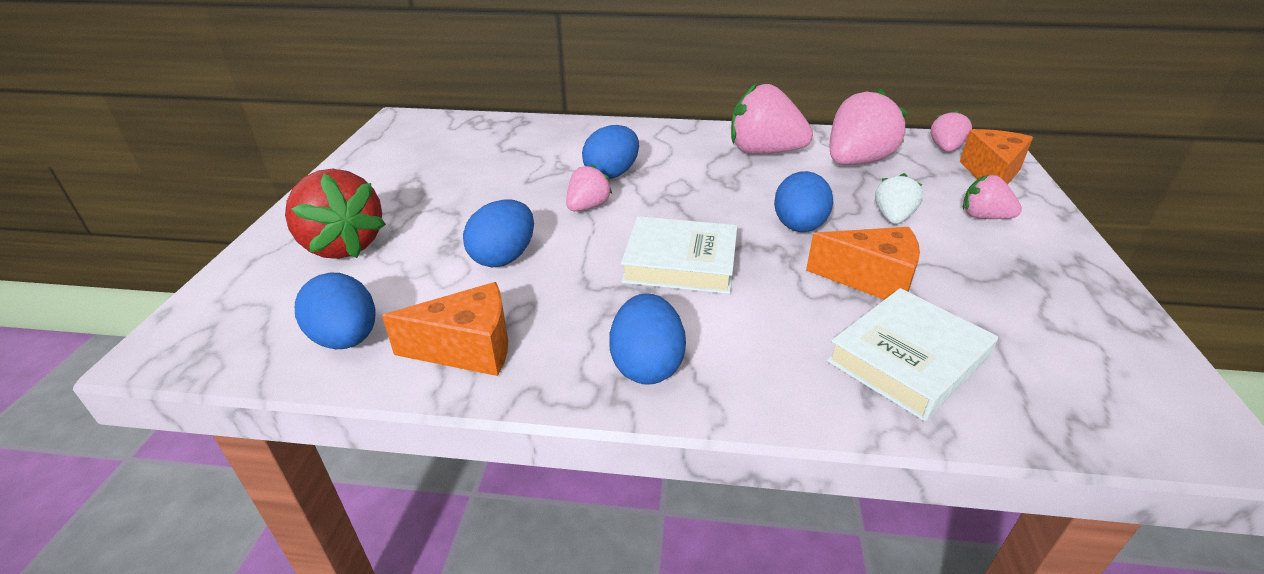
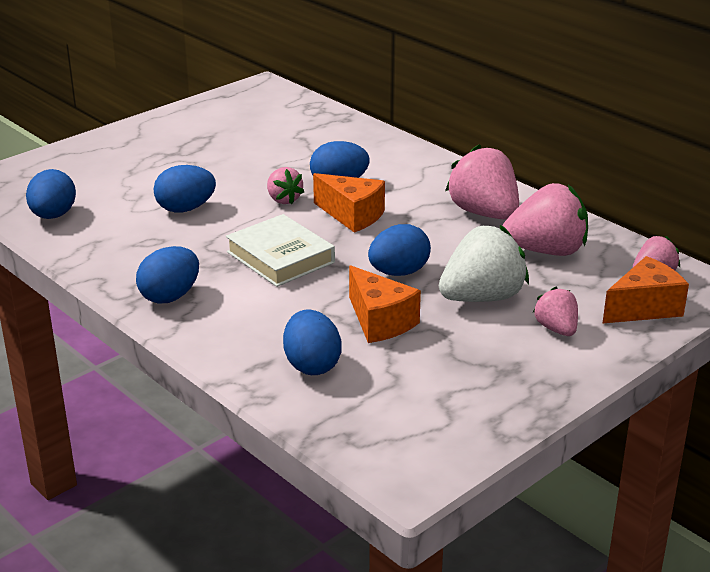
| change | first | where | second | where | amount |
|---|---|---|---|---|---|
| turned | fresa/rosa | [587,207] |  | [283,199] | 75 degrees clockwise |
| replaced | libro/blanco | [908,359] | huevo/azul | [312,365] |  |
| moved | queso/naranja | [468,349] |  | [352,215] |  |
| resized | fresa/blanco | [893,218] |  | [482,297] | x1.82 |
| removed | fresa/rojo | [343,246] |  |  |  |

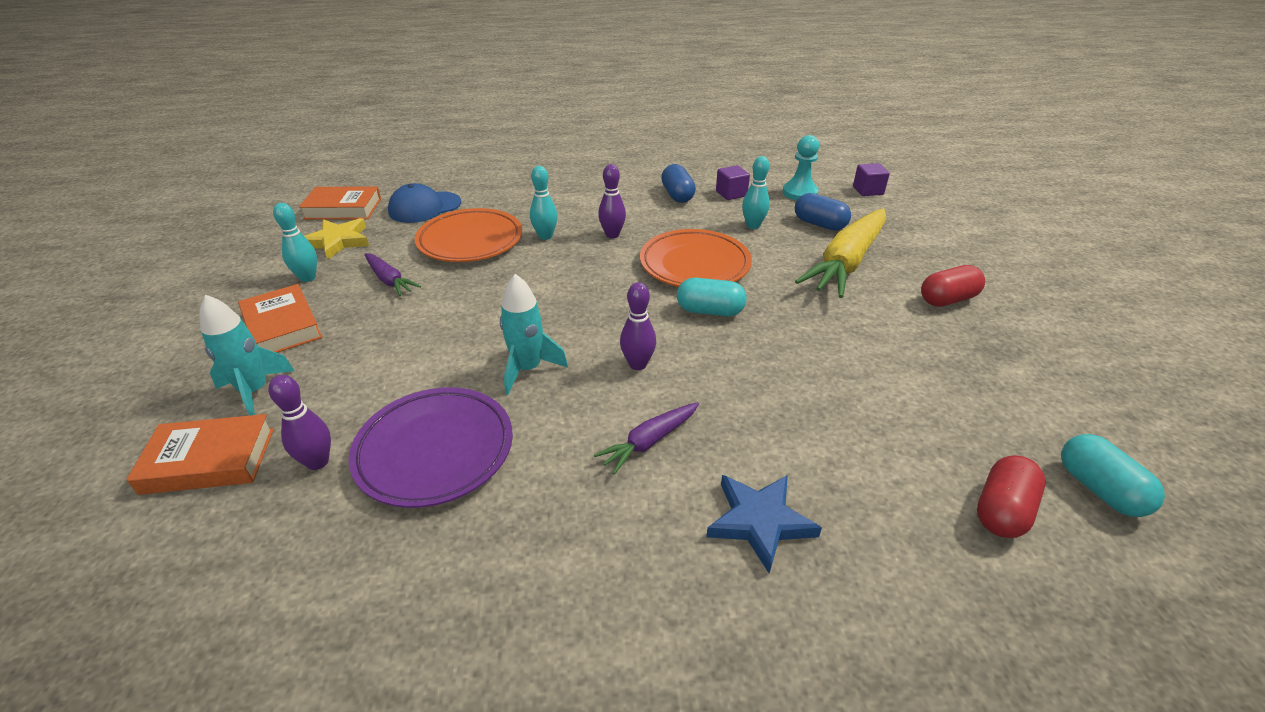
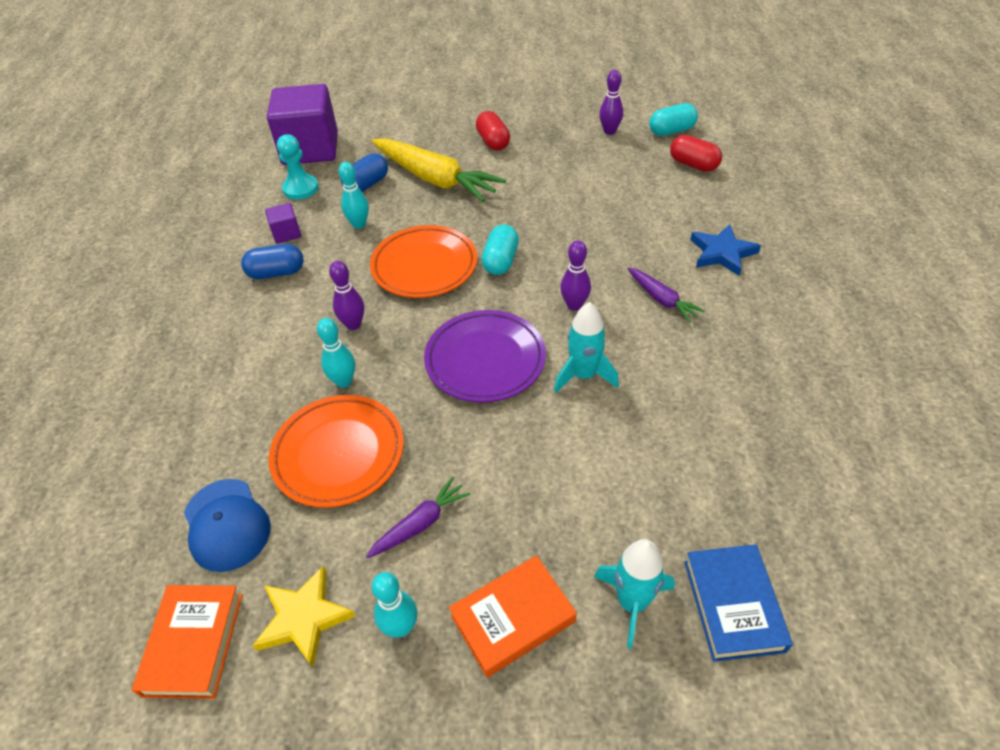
| change | first | where | second | where | amount |
|---|---|---|---|---|---|
| resized | cubo/morado | [868,190] |  | [310,149] | x2.35 |
| moved | plato/morado | [435,450] |  | [485,360] |  |
| moved | bolo/morado | [318,462] |  | [609,131] |  |
| recoloured | libro/naranja | [209,460] | libro/azul | [733,605] |  |

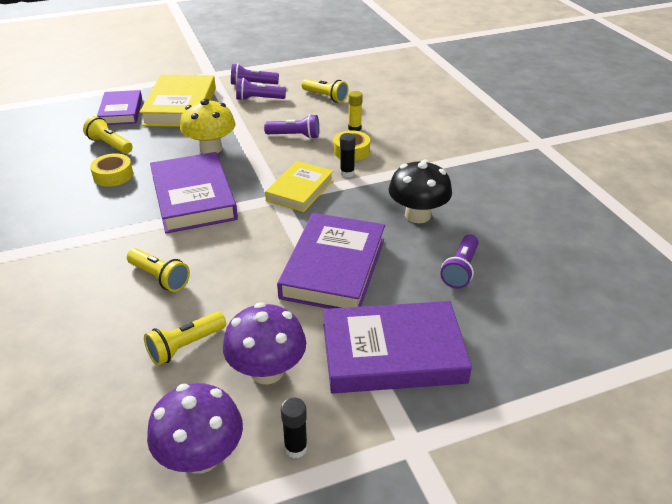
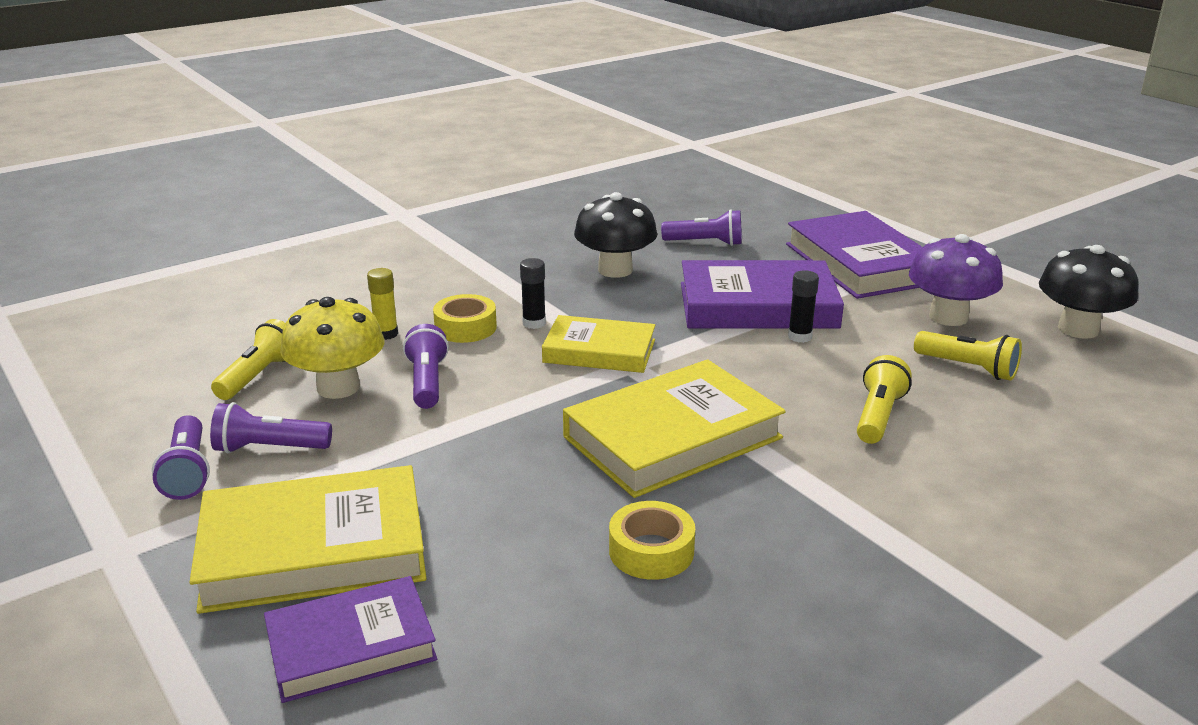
| change | first | where | second | where | amount |
|---|---|---|---|---|---|
| turned | lámpara de mano/morado | [259,99] |  | [269,448] | 105 degrees clockwise |
| moved | seta/amarillo | [211,148] |  | [338,387] |  |
| recoloured | libro/morado | [193,198] | libro/amarillo | [672,437] |  |
| moved | barra de pegamento/negro | [296,448] |  | [800,337] |  |
| recoloured | seta/morado | [201,456] | seta/negro | [1078,329] |  |
| removed | lámpara de mano/amarillo | [110,145] |  |  |  |

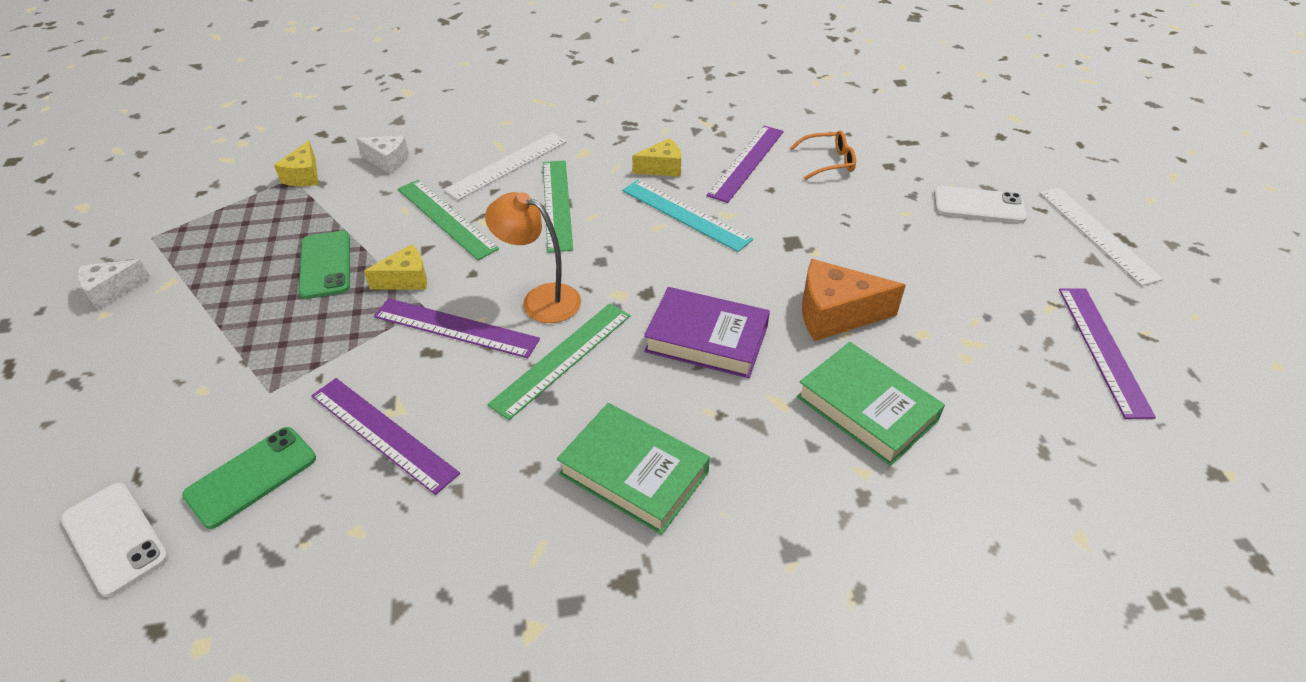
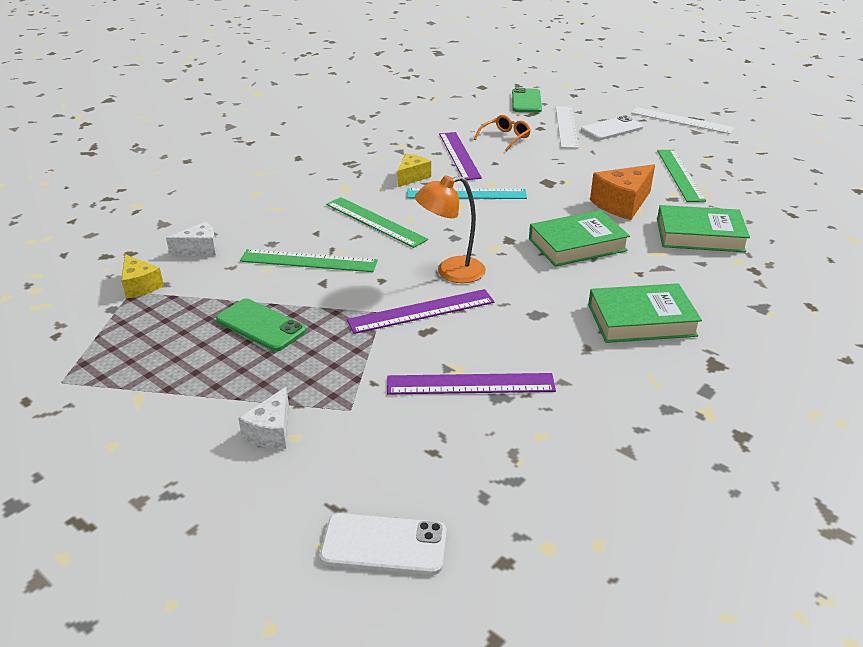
| change | first | where | second | where | amount |
|---|---|---|---|---|---|
| moved | queso/blanco | [112,291] |  | [271,432] |  |
| moved | móvil/verde | [251,477] |  | [526,101] |  |
| recoloured | libro/morado | [706,339] | libro/verde | [577,245] |  |
| moved | regla/blanco | [507,165] |  | [566,126] |  |
| moved | regla/verde | [562,359] |  | [680,175] |  |
| removed | queso/amarillo | [406,279] |  |  |  |
| removed | regla/morado | [1102,349] |  |  |  |

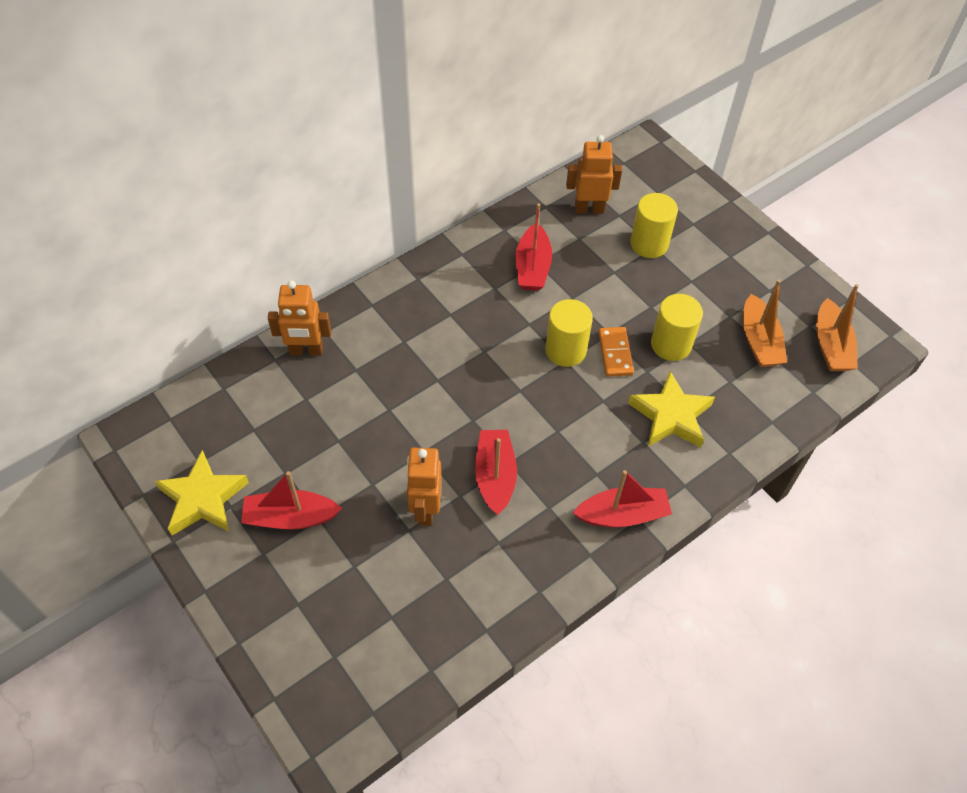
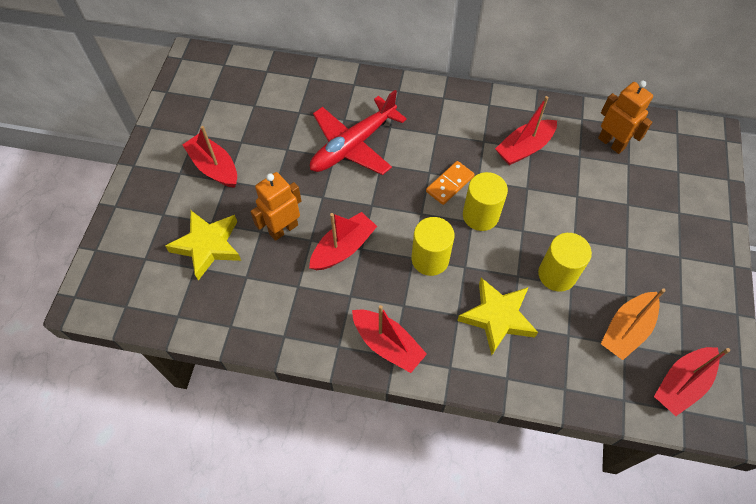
| change | first | where | second | where | amount |
|---|---|---|---|---|---|
| moved | estrella/amarillo | [203,498] |  | [208,245] |  |
| added |  |  | avión/rojo | [353,145] |  |
| moved | cilindro/amarillo | [649,244] |  | [430,259] |  |
| moved | ficha de dominó/naranja | [615,353] |  | [449,184] |  |
| recoloured | barco/naranja | [831,345] | barco/rojo | [681,384] |  |
| removed | robot/naranja | [306,350] |  |  |  |

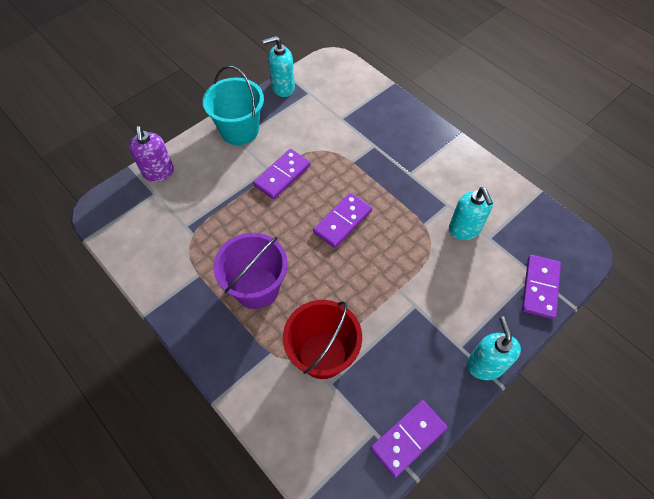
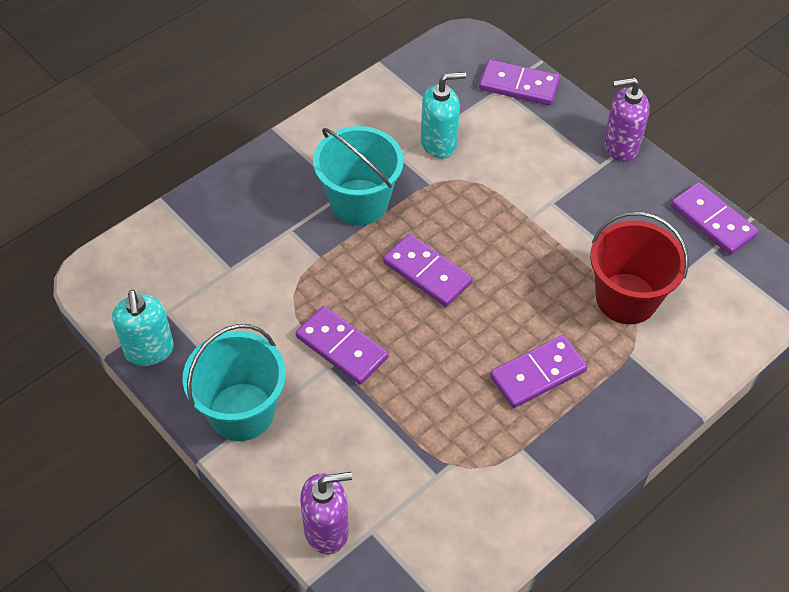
| change | first | where | second | where | amount |
|---|---|---|---|---|---|
| added |  |  | balde/turquesa | [359,202] |  |
| replaced | balde/morado | [256,288] | ficha de dominó/morado | [538,374] |  |
| recoloured | dispensador de jabón/turquesa | [485,365] | dispensador de jabón/morado | [620,146] |  |

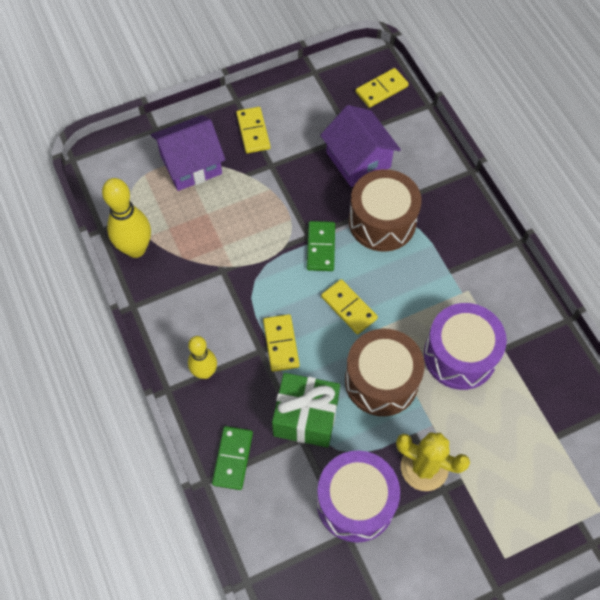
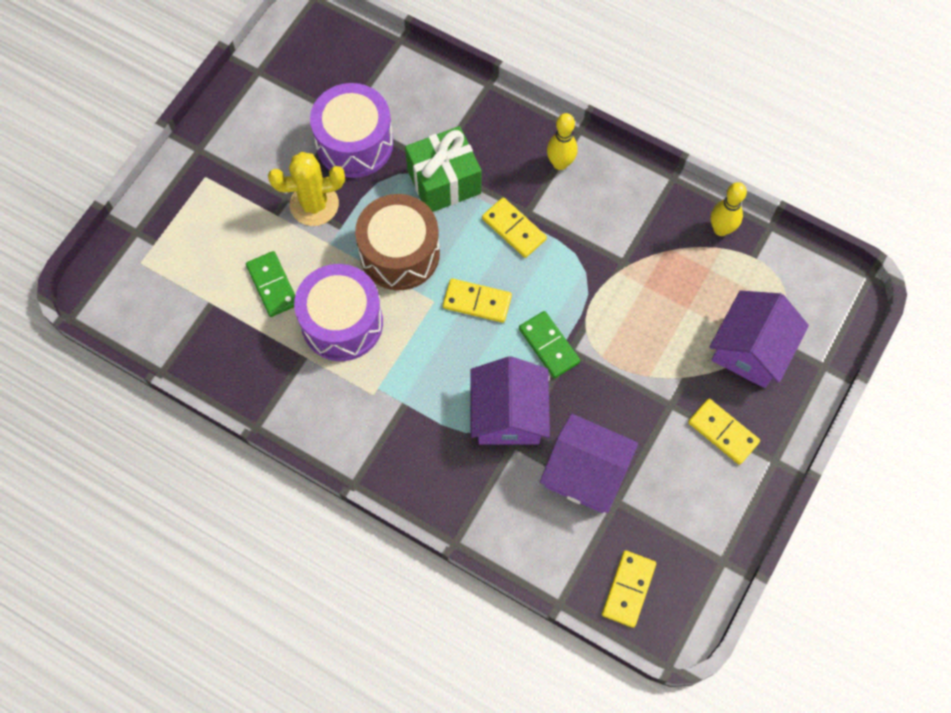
| change | first | where | second | where | amount |
|---|---|---|---|---|---|
| moved | ficha de dominó/verde | [233,458] |  | [272,285] |  |
| replaced | tambor/marrón | [382,222] | casa/morado | [508,415] |  |
| resized | bolo/amarillo | [135,249] |  | [721,229] | x0.65 |

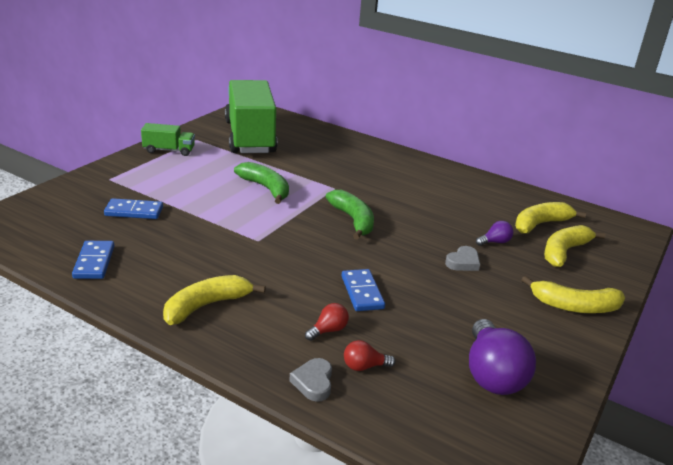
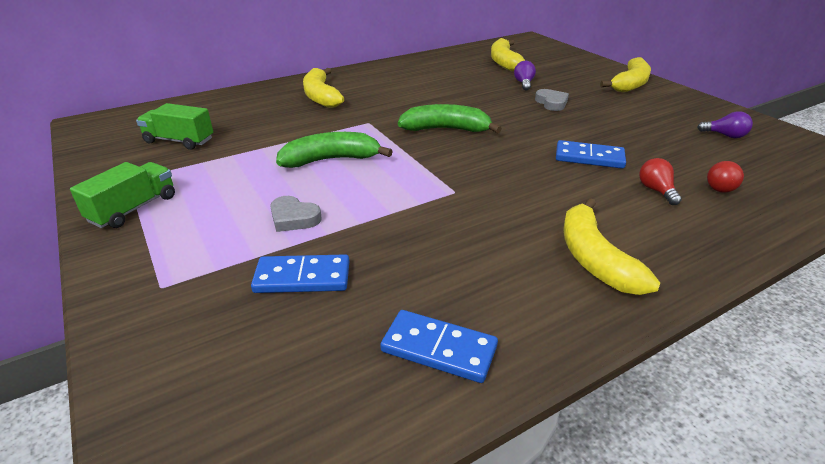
| change | first | where | second | where | amount |
|---|---|---|---|---|---|
| resized | camión/verde | [250,137] |  | [179,141] | x0.44 |
| turned | ficha de dominó/azul | [134,211] |  | [302,278] | 60 degrees clockwise |
| moved | corazón/gris | [313,382] |  | [294,218] |  |
| moved | plátano/amarillo | [564,252] |  | [321,96] |  |
| resized | bombilla/morado | [492,374] |  | [725,135] | x0.47 |

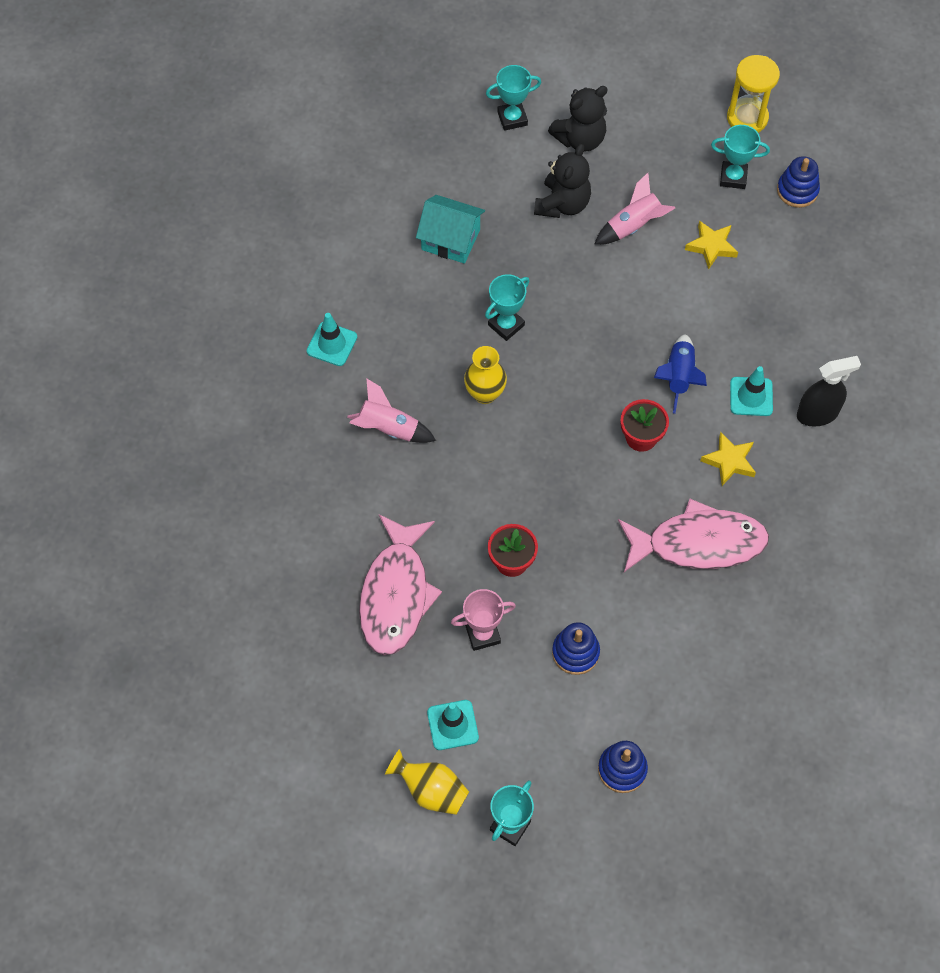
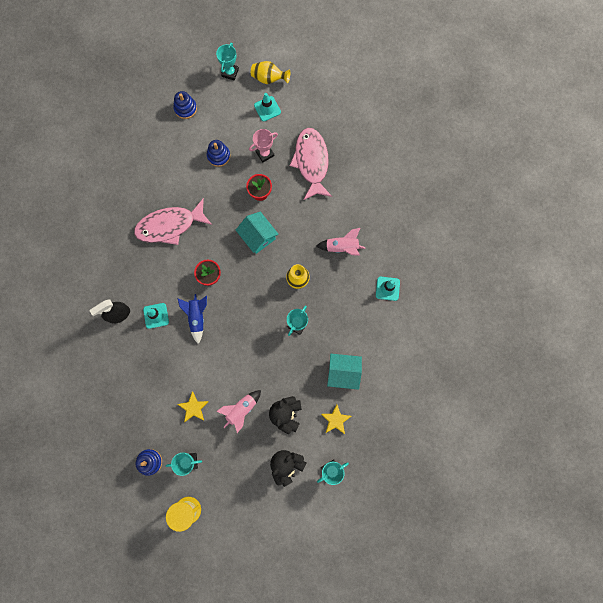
| change | first | where | second | where | amount |
|---|---|---|---|---|---|
| added |  |  | casa/turquesa | [258,236] |  |
| moved | estrella/amarillo | [729,461] |  | [335,420] |  |

